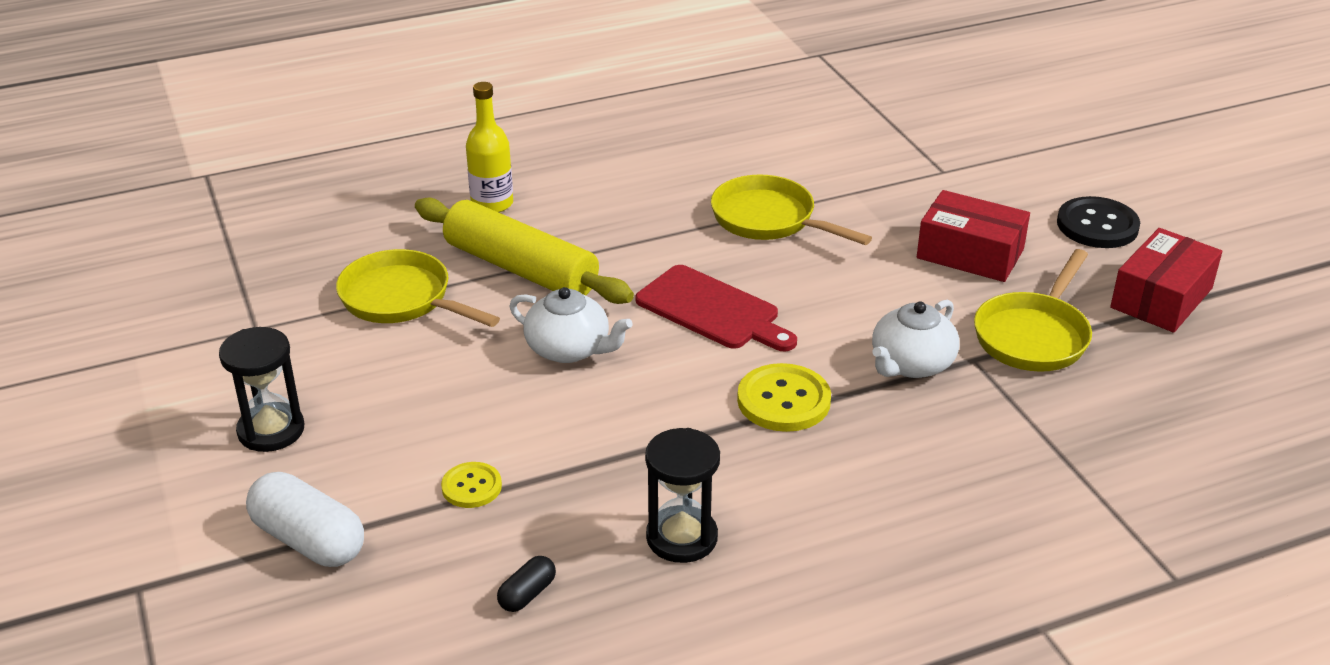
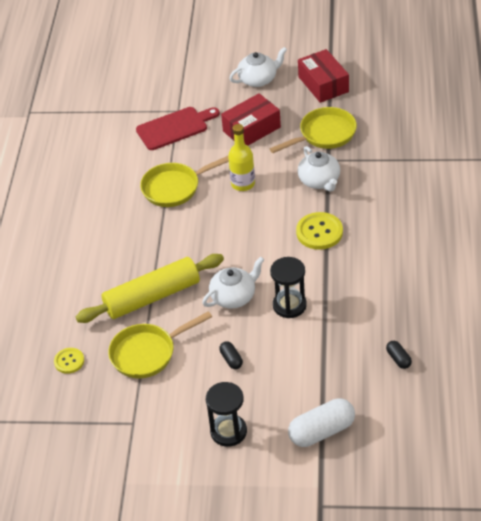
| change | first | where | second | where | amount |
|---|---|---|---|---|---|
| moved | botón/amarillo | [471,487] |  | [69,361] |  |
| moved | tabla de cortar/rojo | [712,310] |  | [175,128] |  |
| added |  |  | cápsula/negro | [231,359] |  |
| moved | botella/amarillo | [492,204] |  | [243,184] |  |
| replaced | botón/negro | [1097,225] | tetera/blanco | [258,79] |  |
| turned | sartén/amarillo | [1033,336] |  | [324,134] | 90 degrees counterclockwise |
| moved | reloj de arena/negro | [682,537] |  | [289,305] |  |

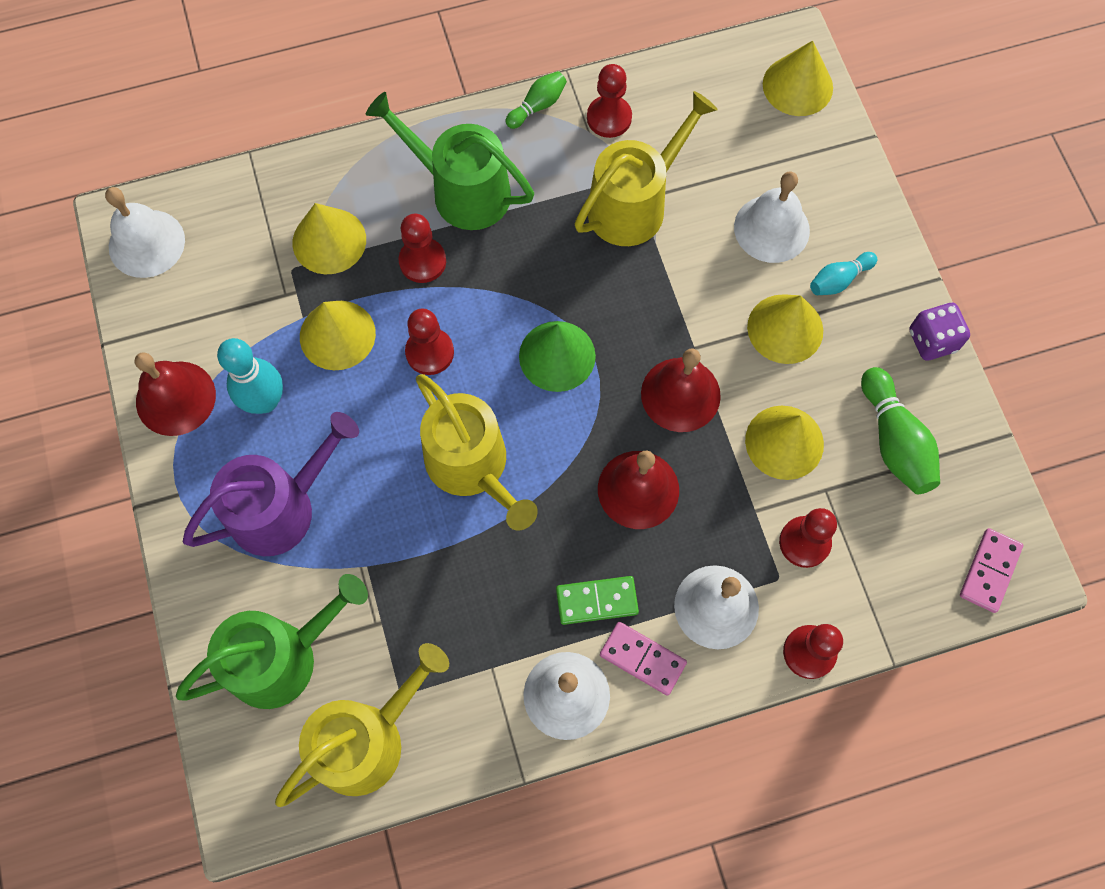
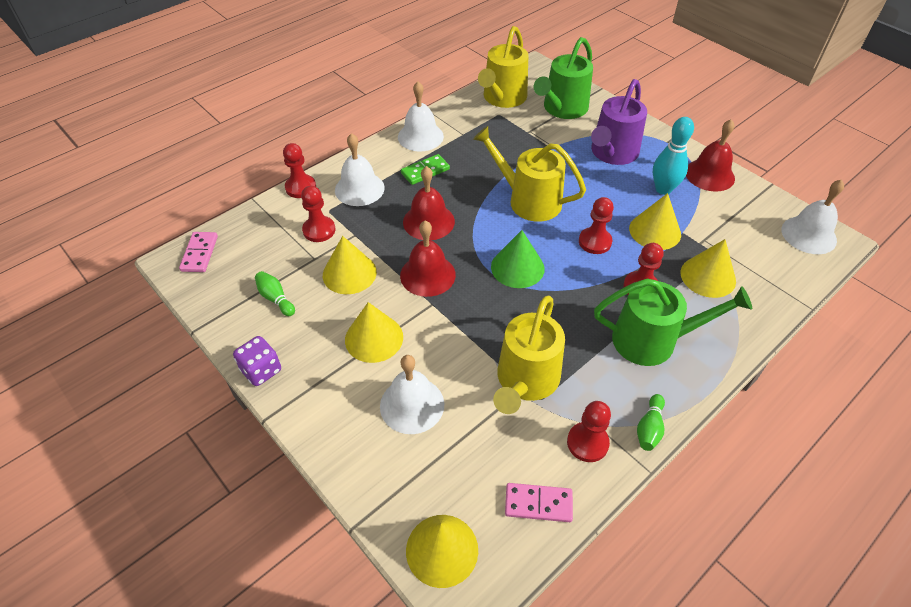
| change | first | where | second | where | amount |
|---|---|---|---|---|---|
| resized | bolo/verde | [894,441] |  | [276,298] | x0.60 |
| moved | ficha de dominó/rosa | [642,659] |  | [538,503] |  |
| removed | bolo/turquesa | [839,280] |  |  |  |

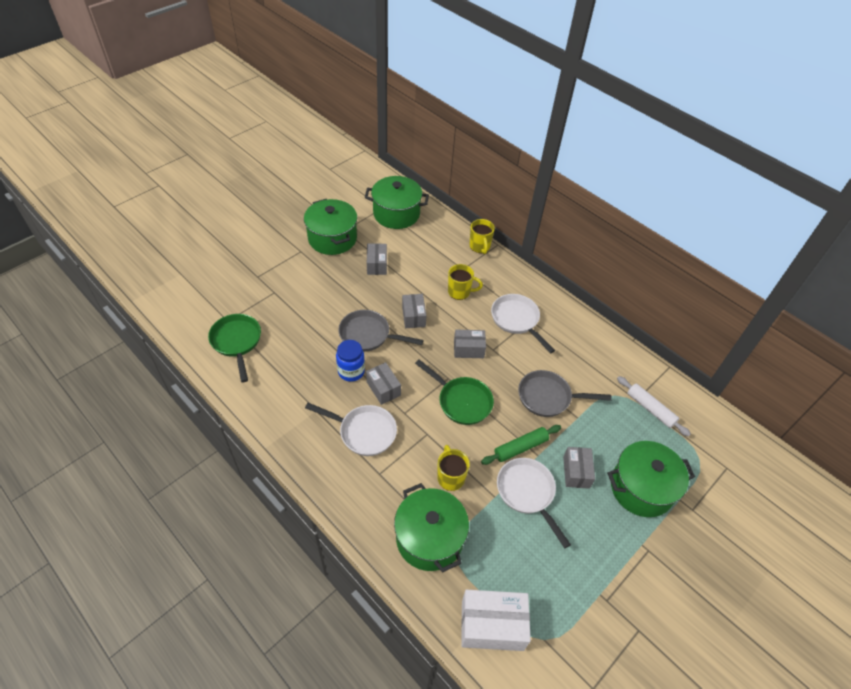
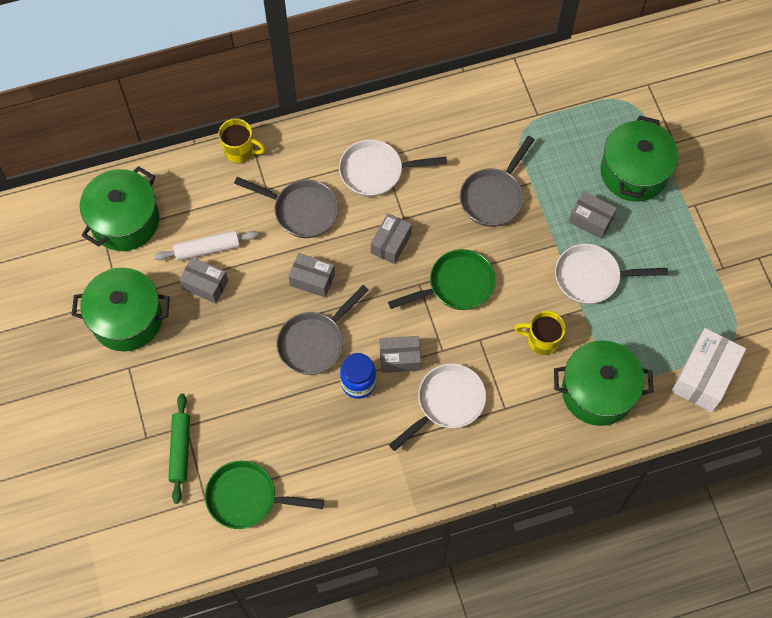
| change | first | where | second | where | amount |
|---|---|---|---|---|---|
| moved | rodillo/blanco | [650,409] |  | [207,249] |  |
| moved | rodillo/verde | [520,448] |  | [180,450] |  |
| replaced | taza/amarillo | [460,292] | sartén/gris | [301,211] |  |

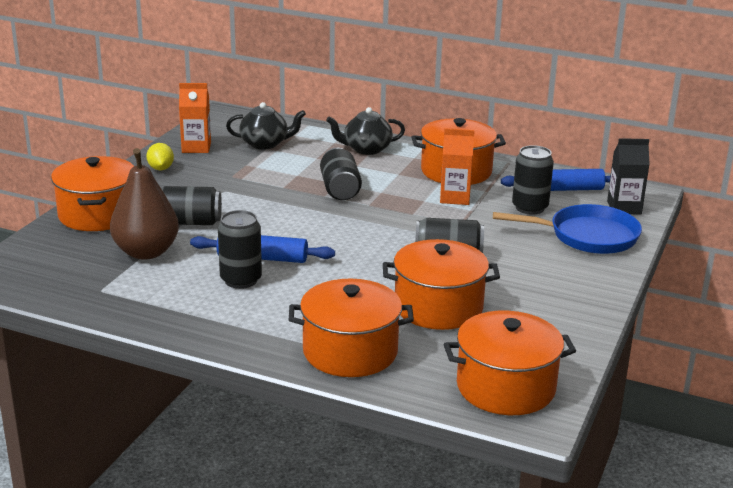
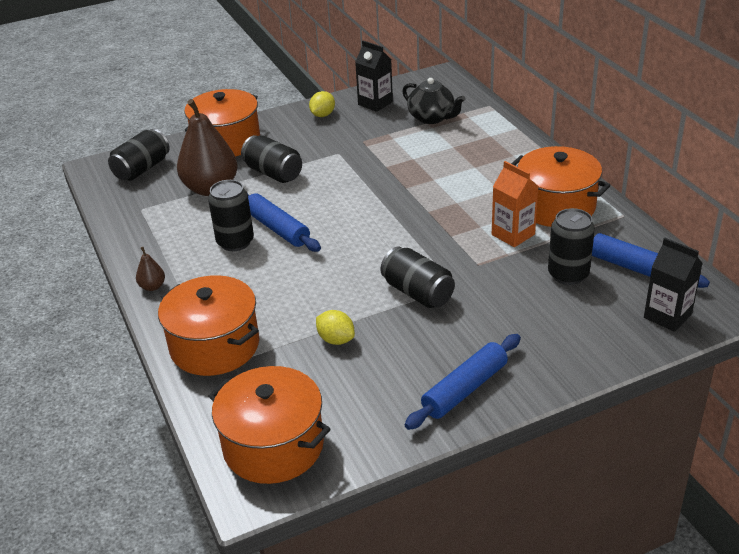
| change | first | where | second | where | amount |
|---|---|---|---|---|---|
| moved | lata/negro | [340,189] |  | [142,169] |  |
| added |  |  | pera/marrón | [152,286] |  |
| replaced | olla/naranja | [438,307] | limón/amarillo | [336,339] |  |
| recoloured | cartón de leche/naranja | [196,147] | cartón de leche/negro | [375,103] |  |
| added |  |  | rodillo/azul | [465,389] |  |
| removed | tetera/negro | [366,149] |  |  |  |
| removed | sartén/azul | [587,236] |  |  |  |

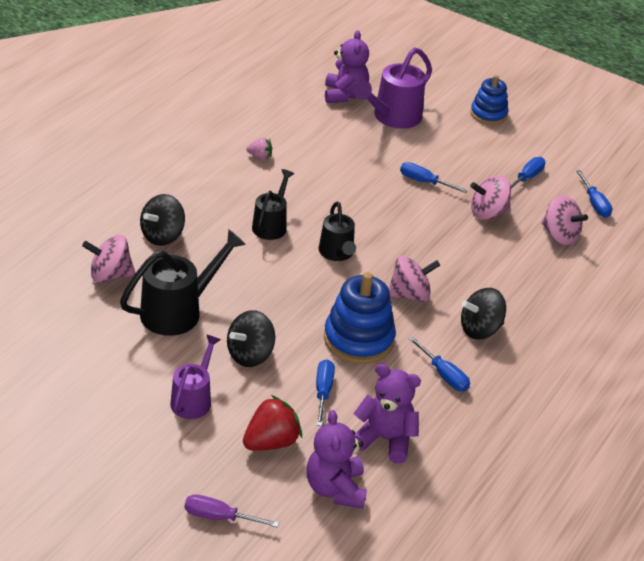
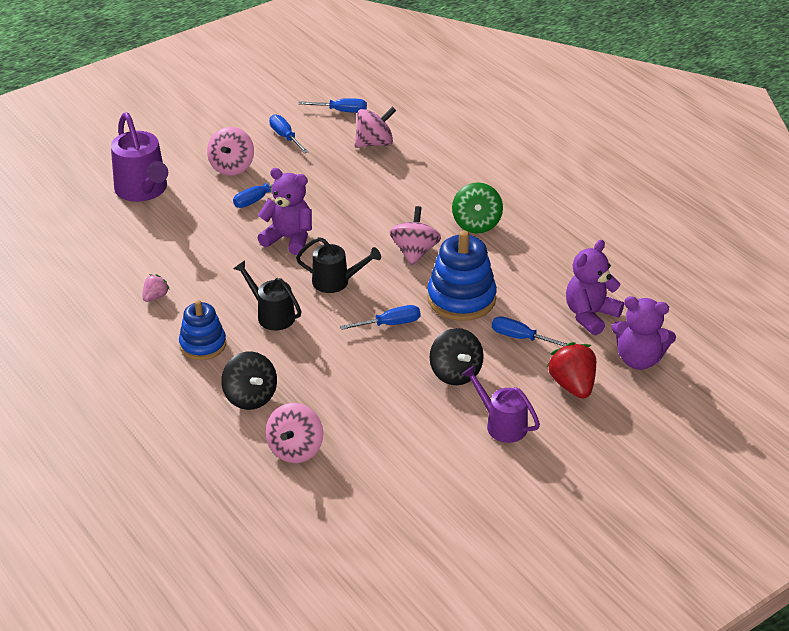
| change | first | where | second | where | amount |
|---|---|---|---|---|---|
| moved | juguete apilable/azul | [488,114] |  | [203,345] |  |
| moved | peonza/rosa | [488,213] |  | [232,167] |  |
| moved | osito/morado | [344,95] |  | [289,239] |  |
| moved | destornillador/azul | [444,375] |  | [391,324] |  |
| recoloured | peonza/negro | [480,329] | peonza/verde | [476,224] |  |
| removed | regadera/negro | [179,311] |  |  |  |
| removed | destornillador/morado | [218,517] |  |  |  |

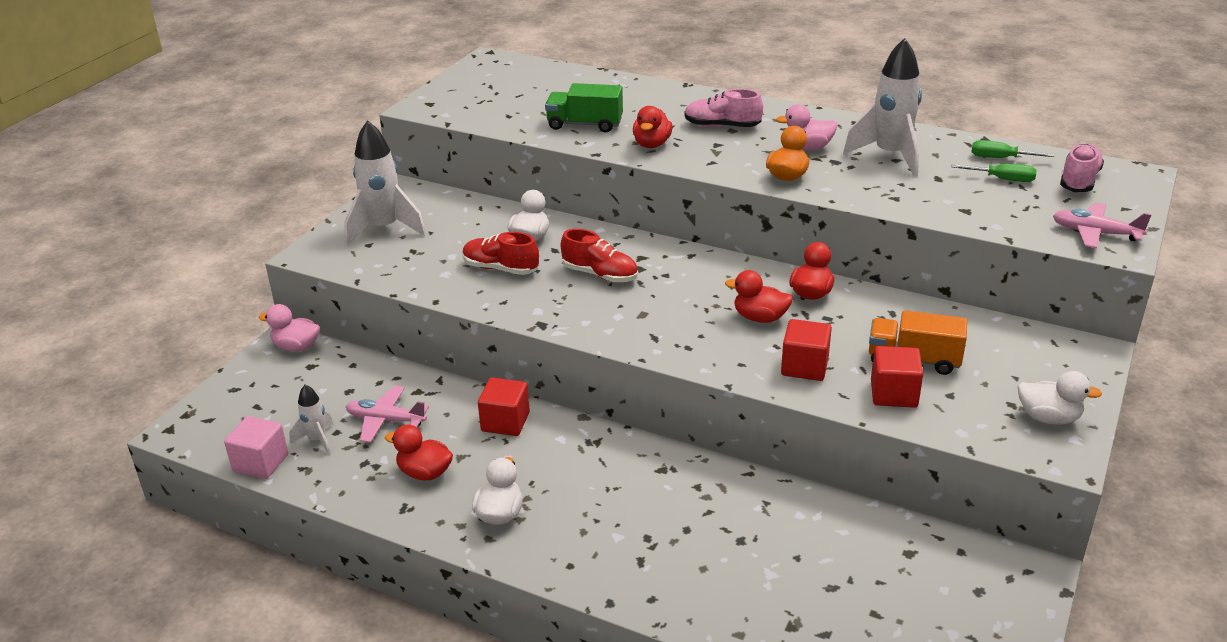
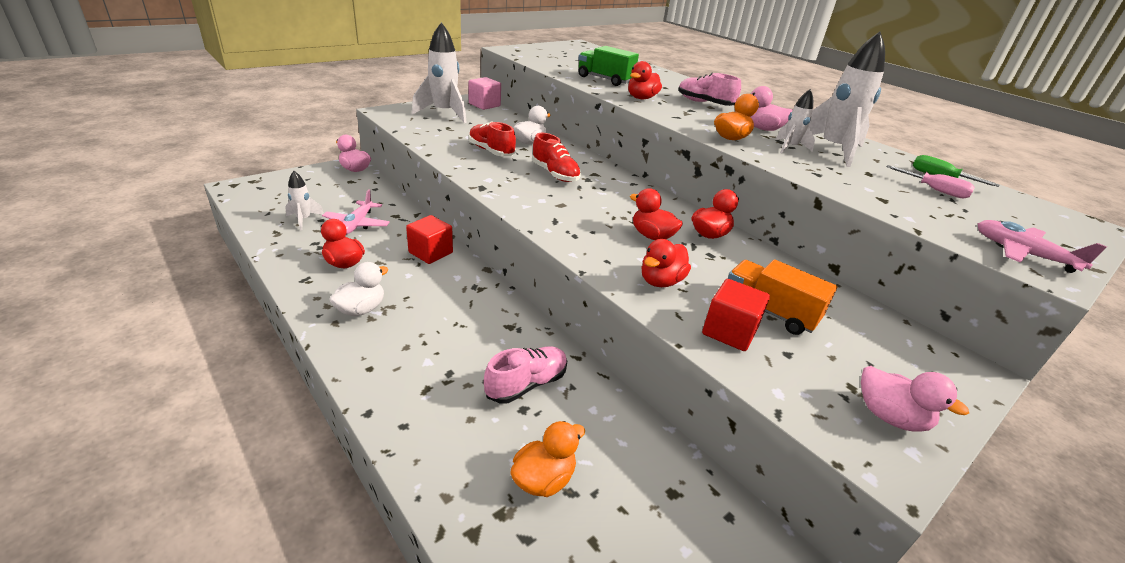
| change | first | where | second | where | amount |
|---|---|---|---|---|---|
| turned | avión/rosa | [385,420] |  | [357,224] | 120 degrees counterclockwise |
| moved | cubo/rosa | [260,463] |  | [484,105] |  |
| moved | zapato/rosa | [1079,181] |  | [526,384] |  |
| added |  |  | pato/naranja | [543,479] |  |
| replaced | cubo/rojo | [804,367] | pato/rojo | [661,281] |  |
| added |  |  | cohete/blanco | [789,148] |  |
| recoloured | pato/blanco | [1048,418] | pato/rosa | [889,416] |  |
| recoloured | destornillador/verde | [1003,179] | destornillador/rosa | [935,190] |  |

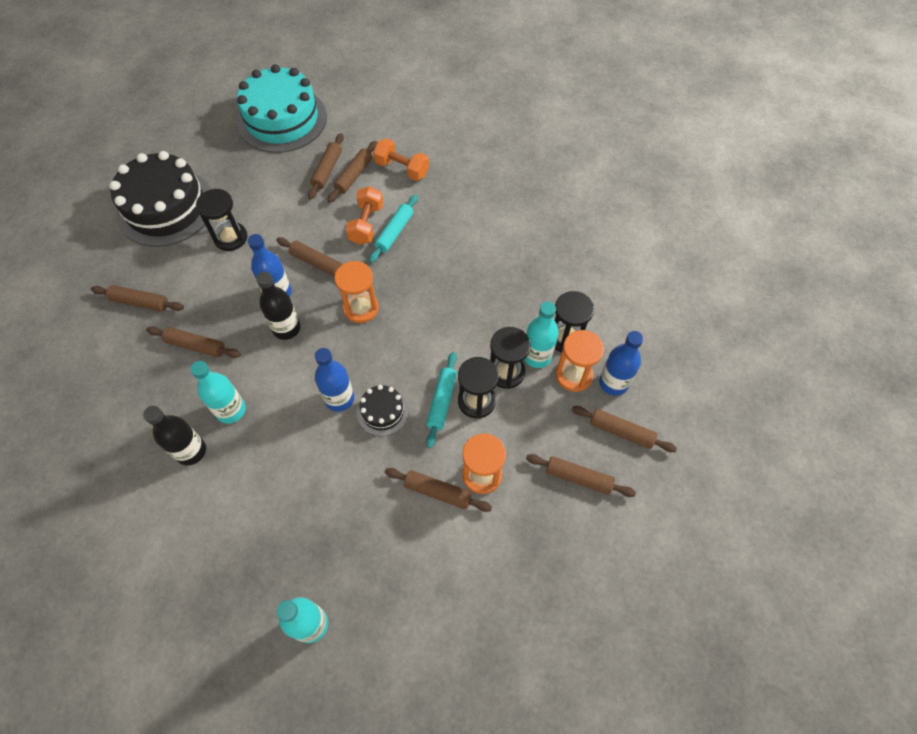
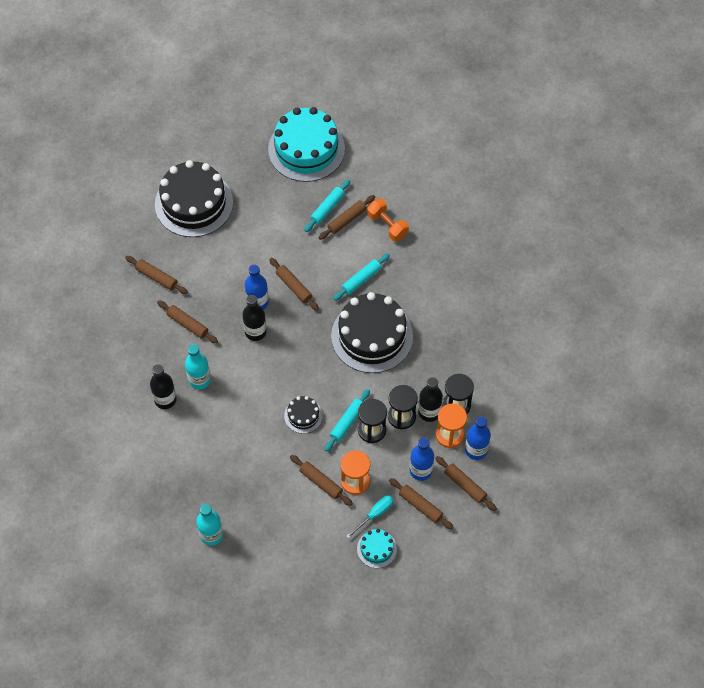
| change | first | where | second | where | amount |
|---|---|---|---|---|---|
| recoloured | rodillo/marrón | [327,170] | rodillo/turquesa | [327,208] |  |
| added |  |  | tarta/negro | [372,336] |  |
| added |  |  | destornillador/turquesa | [375,514] |  |
| added |  |  | tarta/turquesa | [376,549] |  |
| moved | botella/azul | [339,398] |  | [420,470] |  |
| recoloured | botella/turquesa | [537,356] | botella/negro | [429,412] |  |
| removed | reloj de arena/negro | [230,238] |  |  |  |
| removed | reloj de arena/naranja | [361,308] |  |  |  |
| removed | mancuerna/naranja | [366,224] |  |  |  |

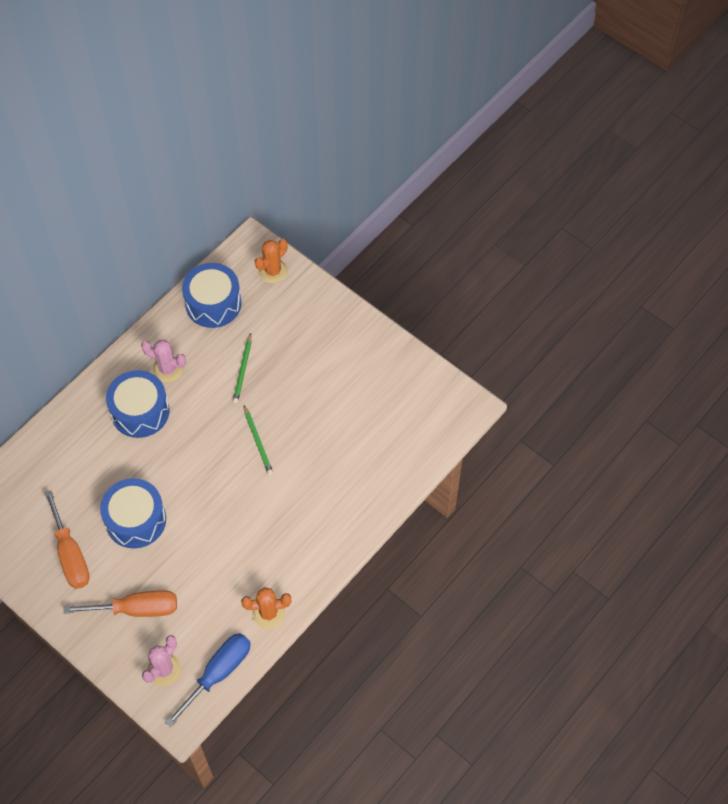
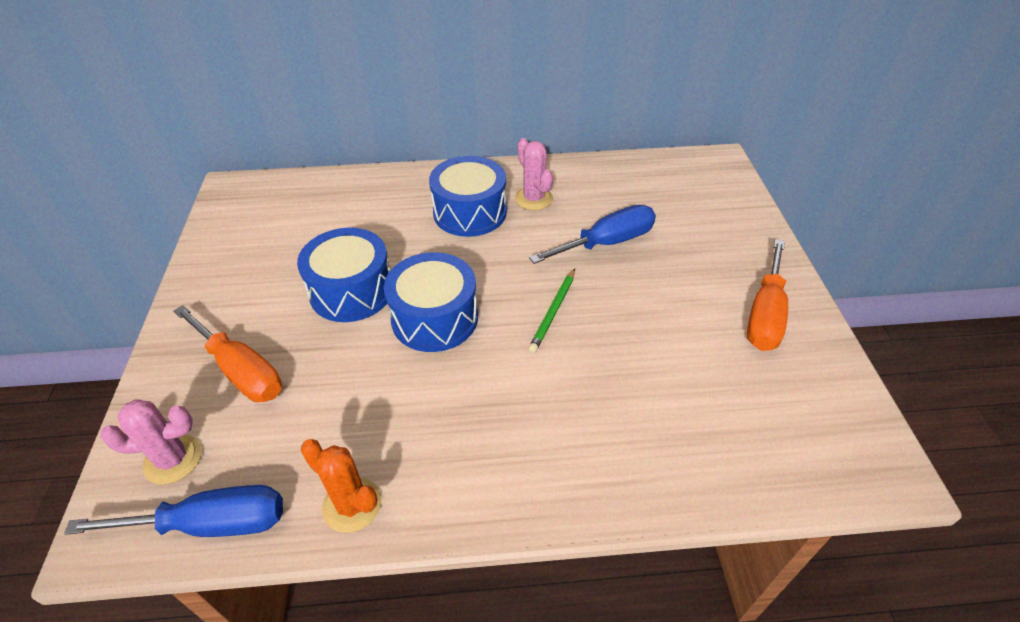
| change | first | where | second | where | amount |
|---|---|---|---|---|---|
| moved | tambor/azul | [213,303] |  | [434,318] |  |
| replaced | lápiz/verde | [243,370] | destornillador/azul | [607,243] |  |
| moved | destornillador/naranja | [70,554] |  | [765,314] |  |
| removed | cactus/naranja | [273,271] |  |  |  |

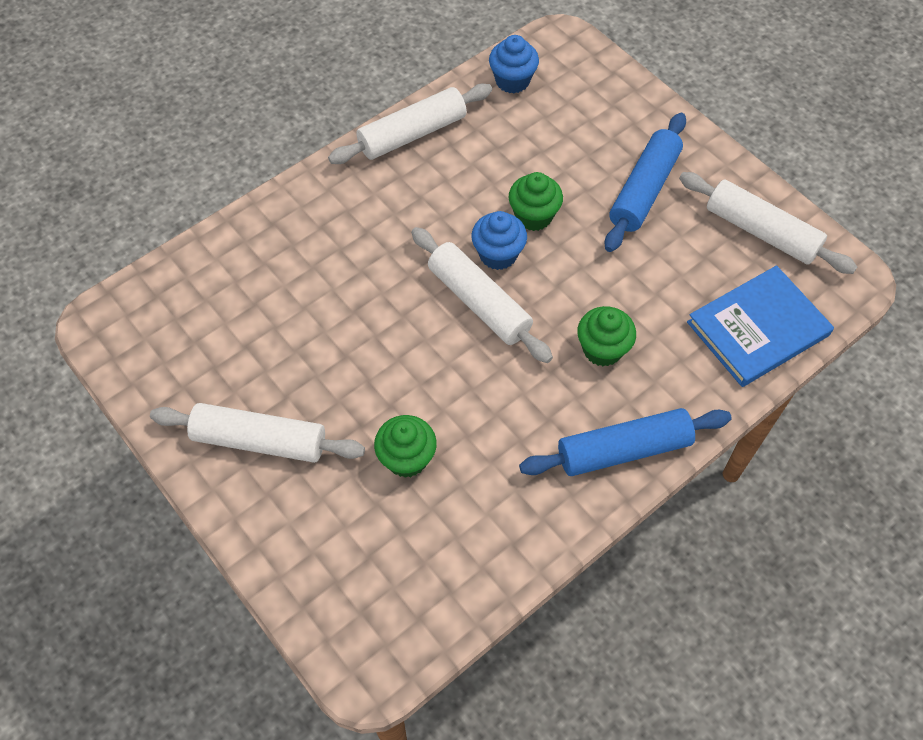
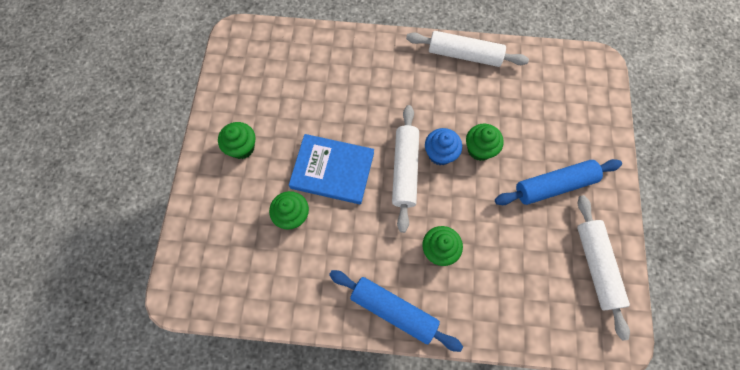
| change | first | where | second | where | amount |
|---|---|---|---|---|---|
| replaced | rodillo/blanco | [259,440] | magdalena/verde | [242,147] |  |
| moved | libro/azul | [757,329] |  | [332,170] |  |
| removed | magdalena/azul | [512,81] |  |  |  |

